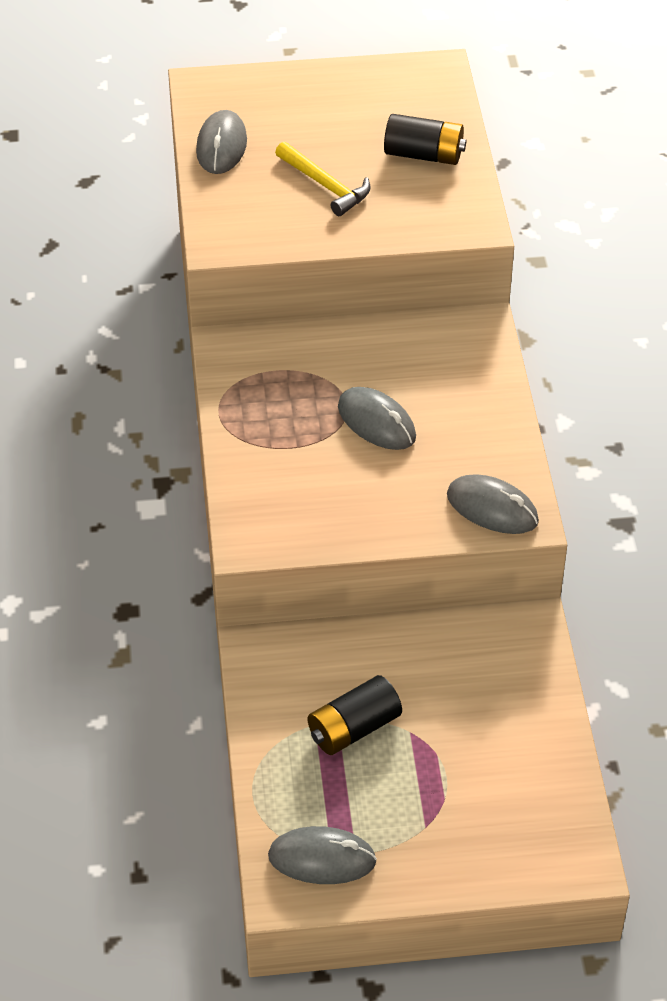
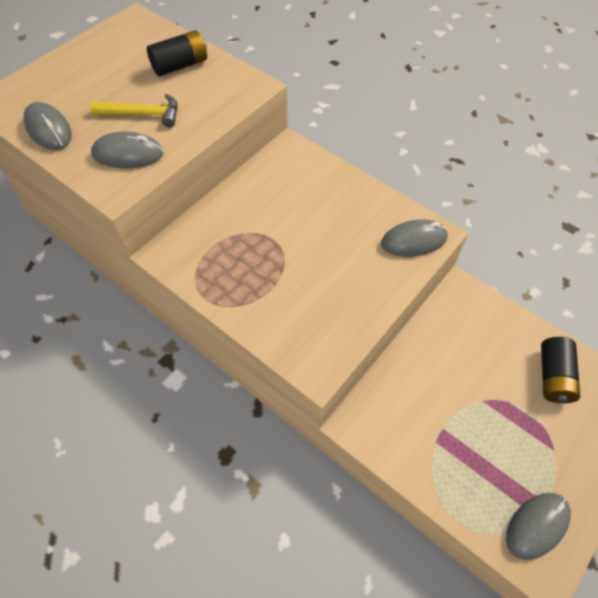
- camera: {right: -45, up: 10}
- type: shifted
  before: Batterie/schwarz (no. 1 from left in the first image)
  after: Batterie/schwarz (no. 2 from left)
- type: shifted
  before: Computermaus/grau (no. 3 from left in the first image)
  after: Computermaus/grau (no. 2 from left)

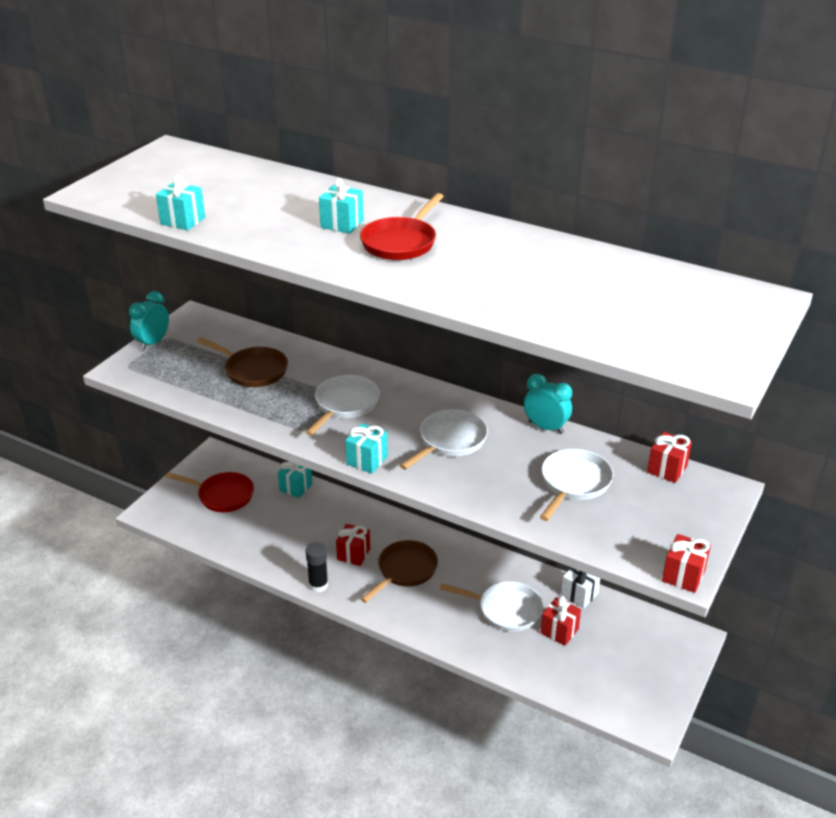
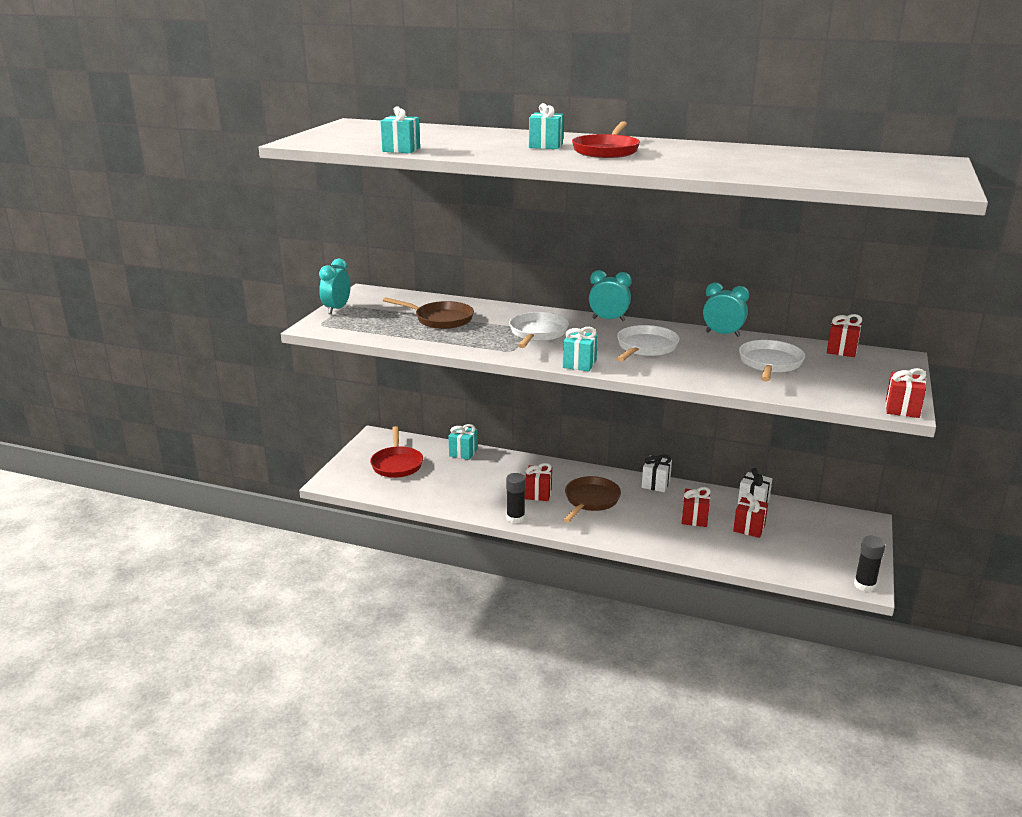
- camera: {right: -10, up: -10}
- type: new
  after: Wecker/türkis (no. 2 from left)
- type: new
  after: Geschenk/weiß (no. 1 from left)
- type: new
  after: Klebestift/schwarz (no. 2 from left)
- type: swapped
  before: Pfanne/weiß (no. 3 from left)
  after: Geschenk/rot (no. 2 from left)
- type: rotated
  before: Pfanne/rot (no. 1 from left)
  turn: 75

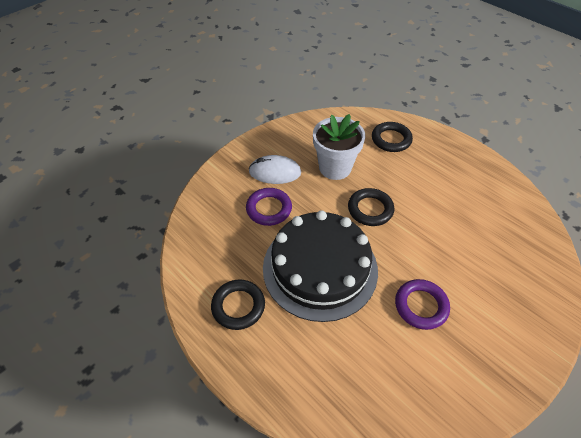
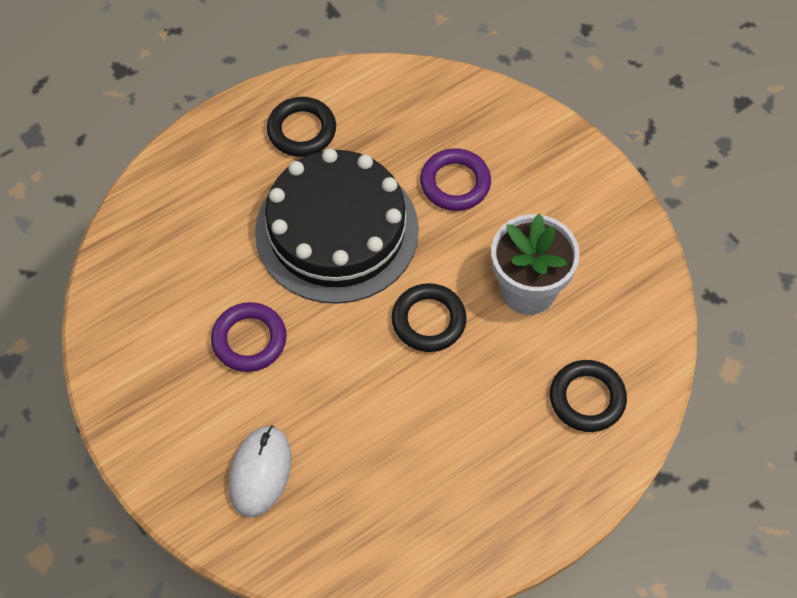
- camera: {right: 100, up: 10}
- type: shifted
  before: Computermaus/weiß

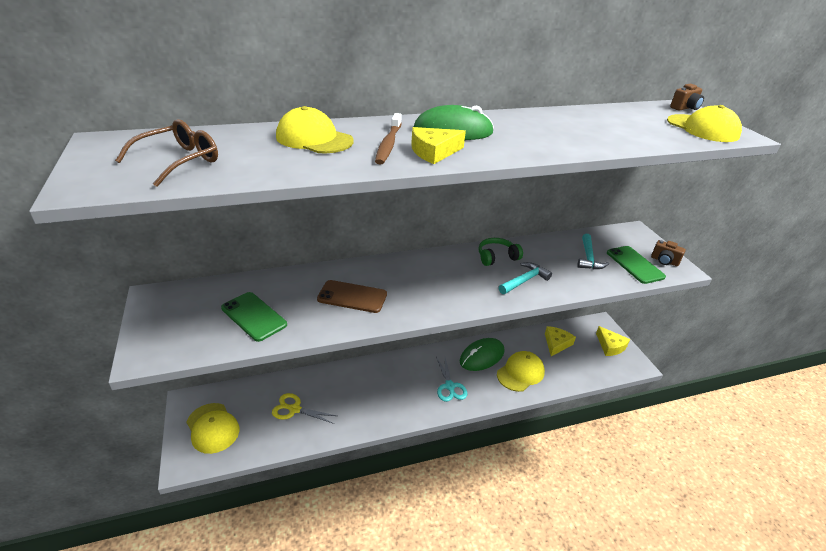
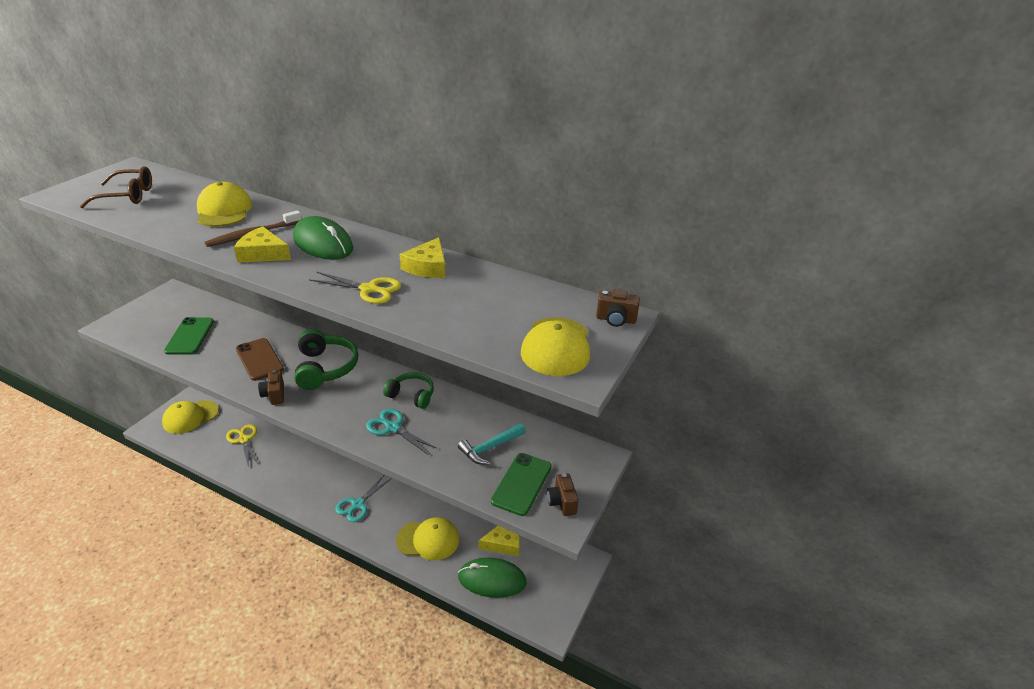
- camera: {right: 45, up: 0}
- type: new
  after: Kamera/braun (no. 1 from left)
- type: new
  after: Kopfhörer/grün (no. 1 from left)
- type: new
  after: Schere/gelb (no. 2 from left)
- type: shifted
  before: Computermaus/grün (no. 2 from left)
- type: shifted
  before: Käse/gelb (no. 3 from left in the first image)
  after: Käse/gelb (no. 2 from left)
- type: swapped
  before: Hammer/türkis (no. 1 from left)
  after: Schere/türkis (no. 2 from left)
- type: rotated
  before: Kappe/gelb (no. 1 from left)
  turn: 45

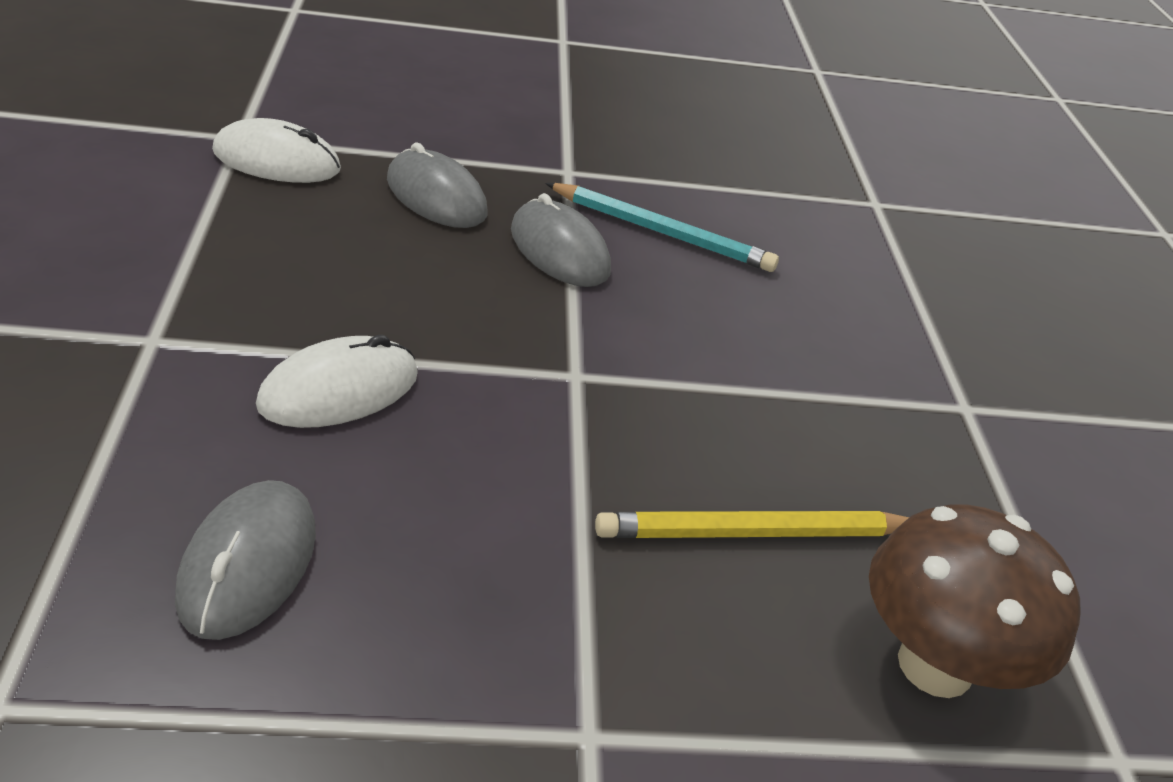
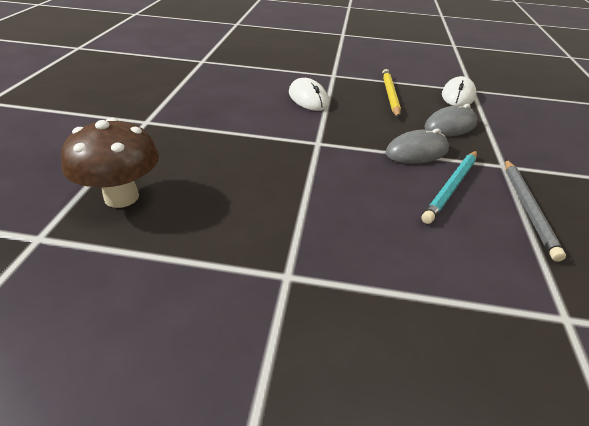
- camera: {right: 105, up: 0}
- type: gone
  before: Computermaus/grau (no. 1 from left)
- type: new
  after: Bleistift/grau
- type: shifted
  before: Bleistift/gelb

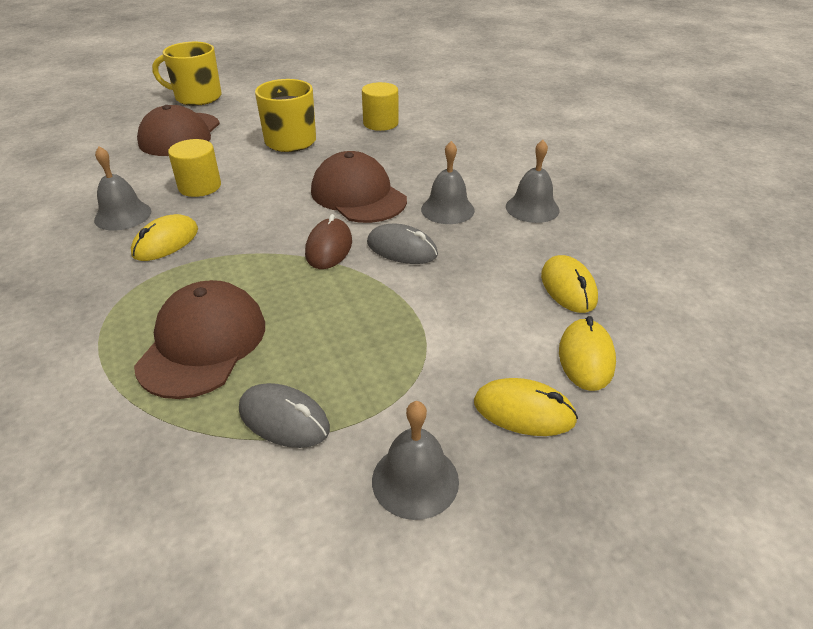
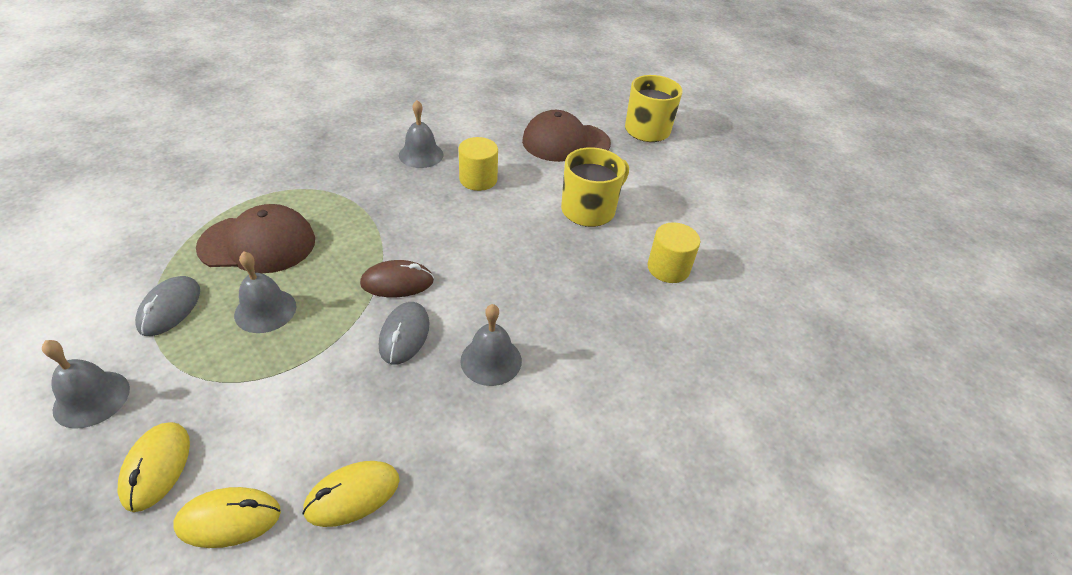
- camera: {right: 70, up: 5}
- type: gone
  before: Computermaus/gelb (no. 1 from left)
- type: gone
  before: Kappe/braun (no. 3 from left)
- type: shifted
  before: Glocke/grau (no. 4 from left in the first image)
  after: Glocke/grau (no. 2 from left)

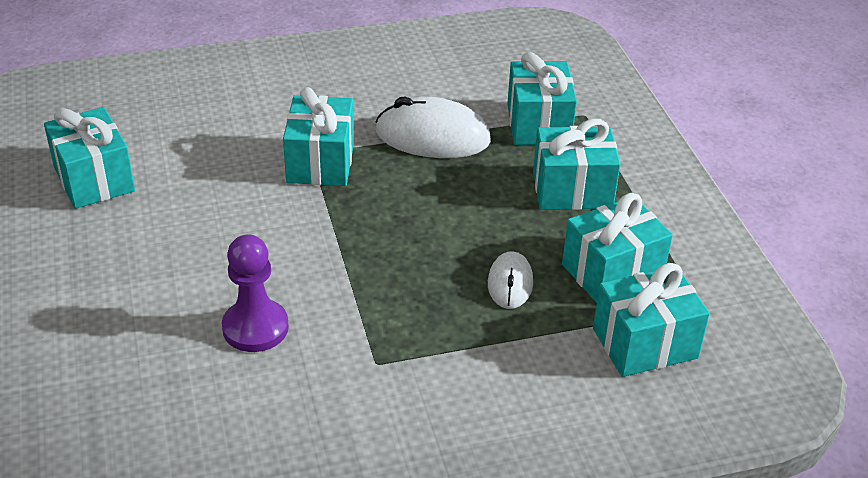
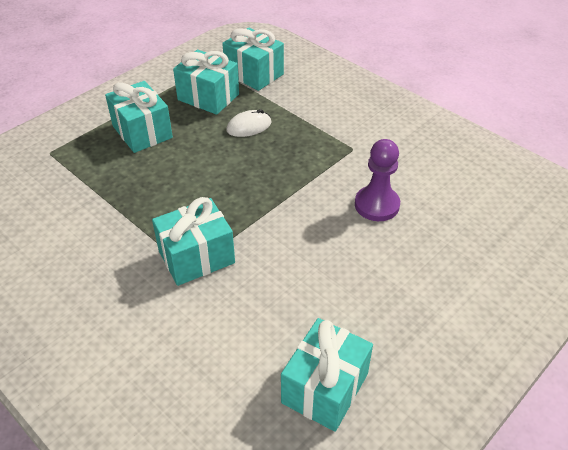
- camera: {right: -120, up: 5}
- type: gone
  before: Computermaus/weiß (no. 1 from left)
- type: gone
  before: Geschenk/türkis (no. 3 from left)

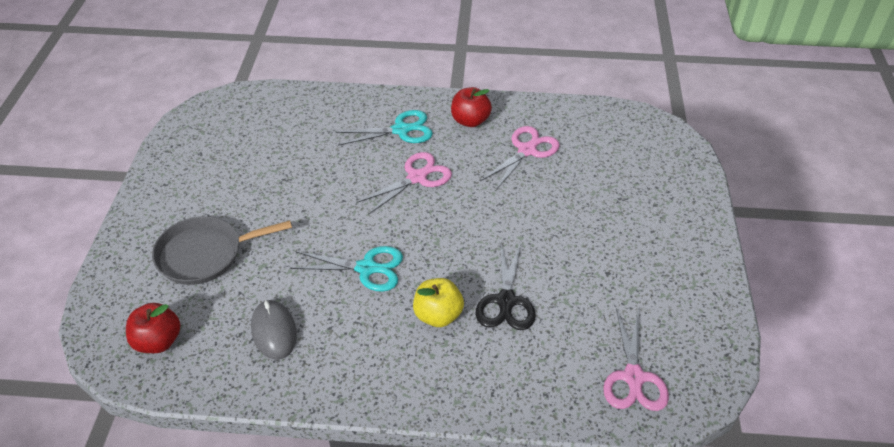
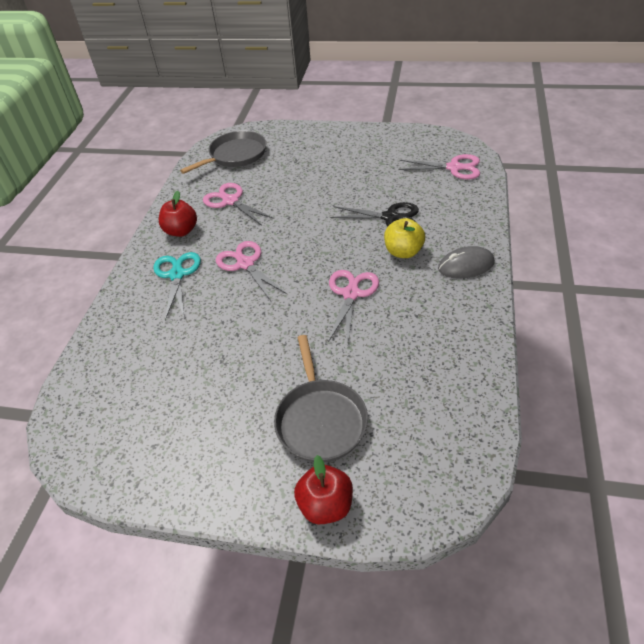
- camera: {right: -80, up: 0}
- type: new
  after: Pfanne/grau (no. 1 from left)
- type: shifted
  before: Apfel/rot (no. 1 from left in the first image)
  after: Apfel/rot (no. 2 from left)
- type: shifted
  before: Computermaus/grau
- type: repainted
  before: Schere/türkis (no. 1 from left)
  after: Schere/rosa (no. 3 from left)

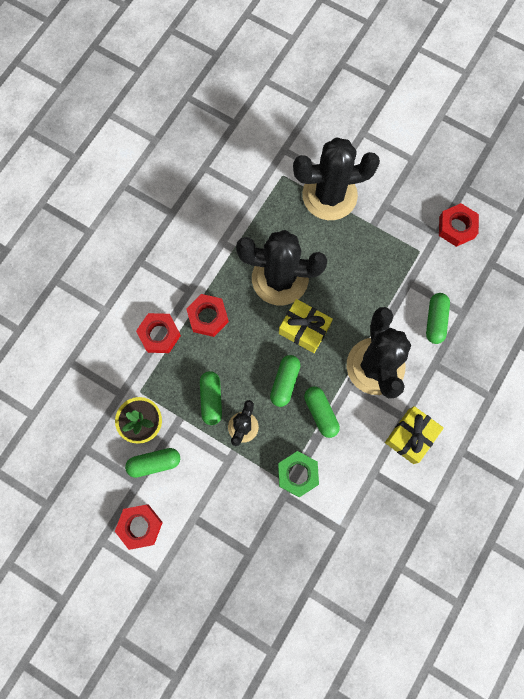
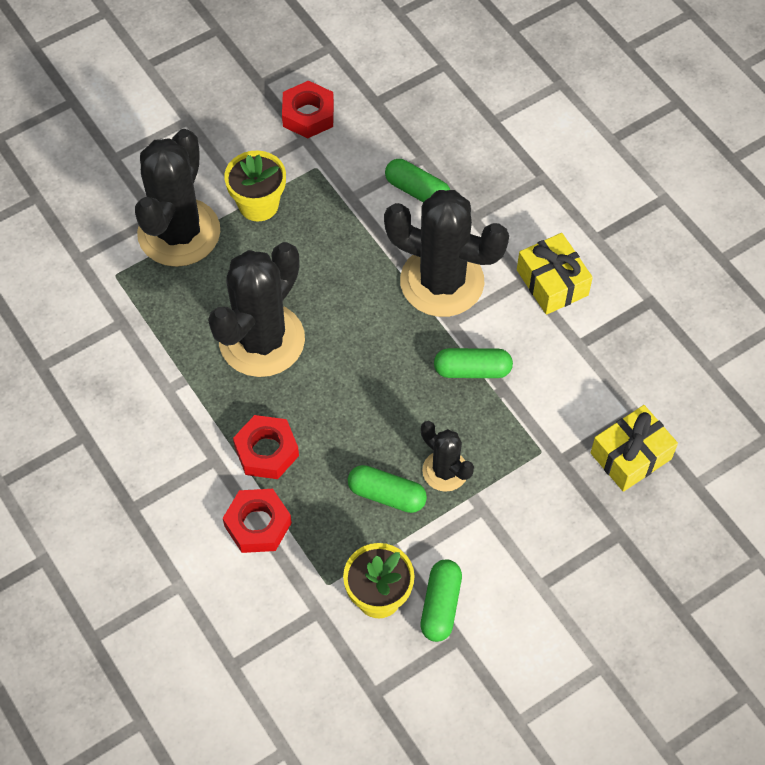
- camera: {right: -65, up: -15}
- type: gone
  before: Sechskantmutter/rot (no. 1 from left)
- type: gone
  before: Kapsel/grün (no. 3 from left)
- type: gone
  before: Sechskantmutter/grün
- type: new
  after: Blumentopf/gelb (no. 1 from left)
- type: shifted
  before: Geschenk/gelb (no. 1 from left in the first image)
  after: Geschenk/gelb (no. 2 from left)

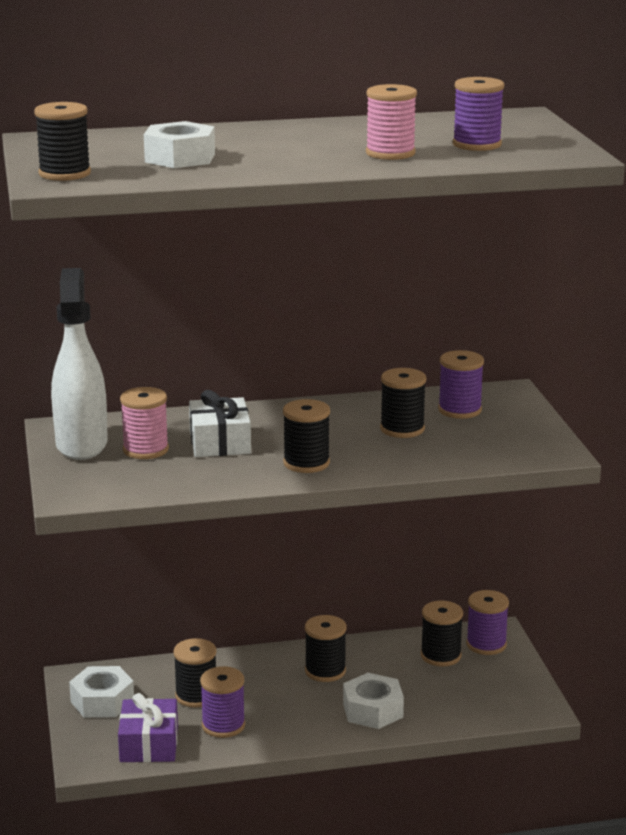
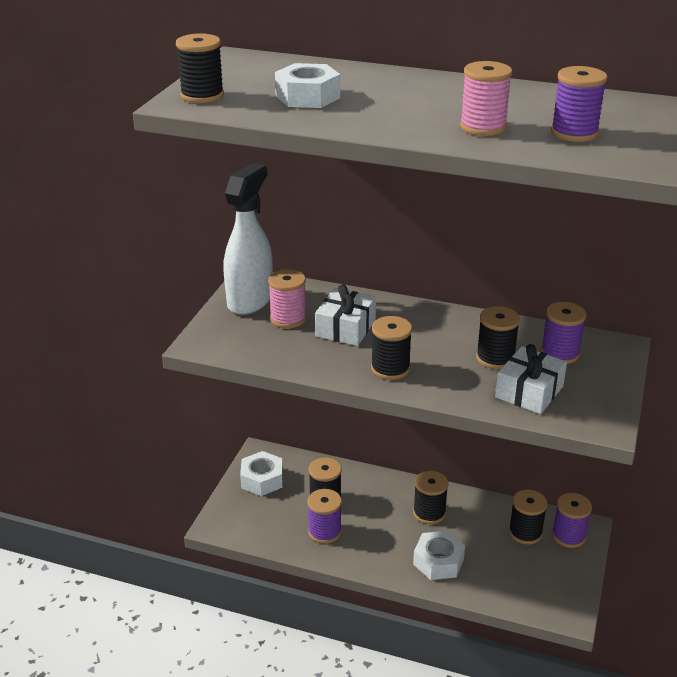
- camera: {right: 30, up: 10}
- type: gone
  before: Geschenk/lila
- type: new
  after: Geschenk/weiß (no. 2 from left)

